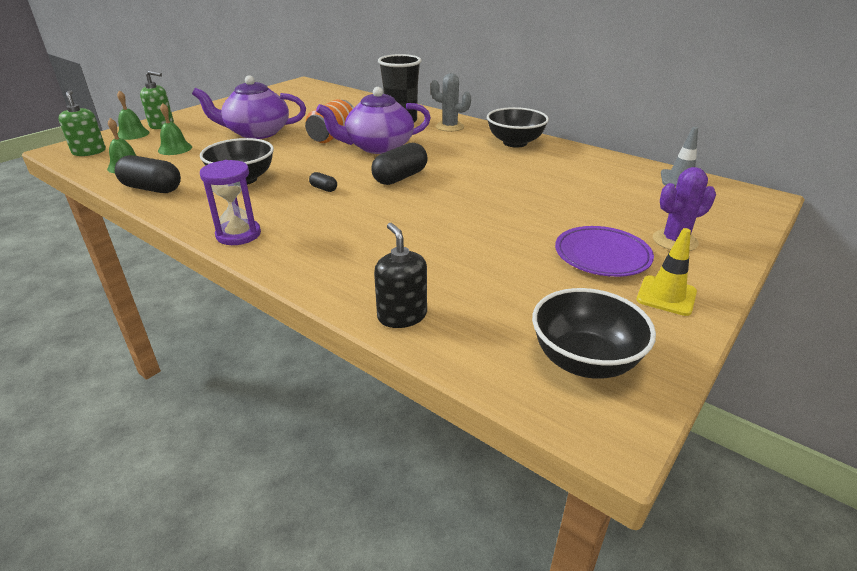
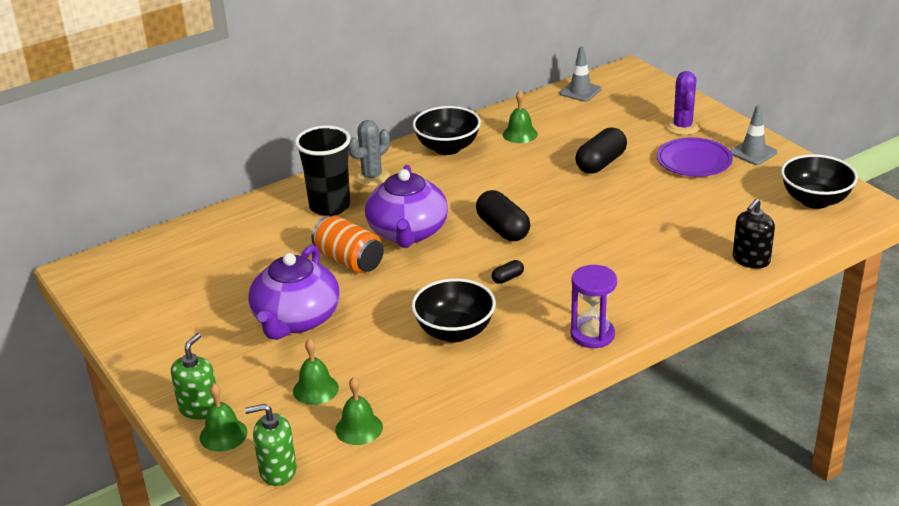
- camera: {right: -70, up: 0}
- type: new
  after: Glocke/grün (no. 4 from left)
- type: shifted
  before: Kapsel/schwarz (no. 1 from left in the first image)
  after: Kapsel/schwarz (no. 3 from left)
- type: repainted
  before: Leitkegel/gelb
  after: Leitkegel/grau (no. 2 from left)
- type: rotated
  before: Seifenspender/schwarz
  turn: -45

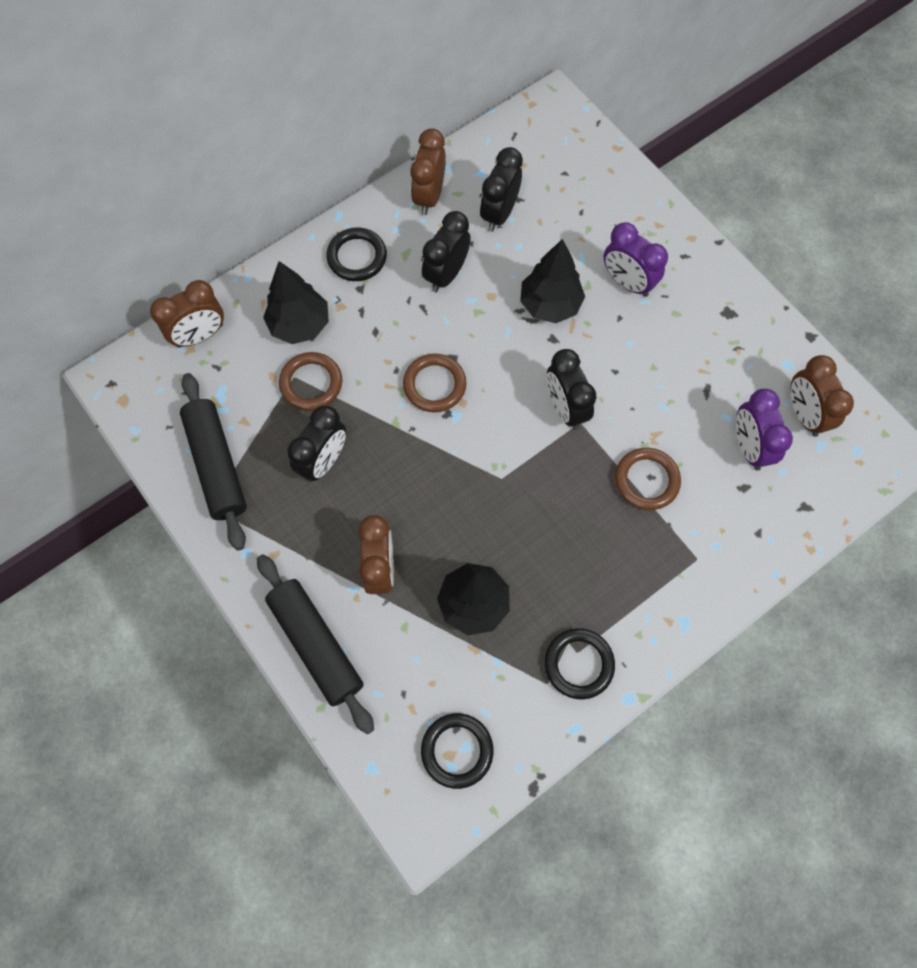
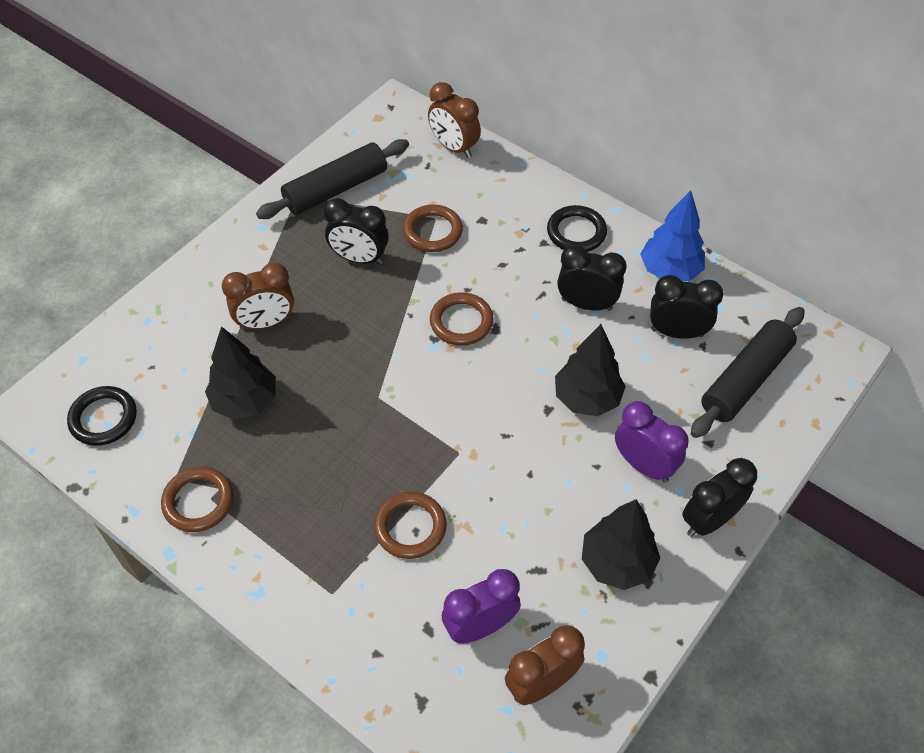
- camera: {right: 75, up: -15}
- type: shifted
  before: Nudelholz/schwarz (no. 2 from left)
- type: shifted
  before: Baum/schwarz (no. 1 from left in the first image)
  after: Baum/schwarz (no. 3 from left)
- type: shifted
  before: Wecker/schwarz (no. 4 from left)
- type: swapped
  before: Wecker/braun (no. 3 from left)
  after: Baum/blau
- type: repainted
  before: Ring/schwarz (no. 3 from left)
  after: Ring/braun (no. 1 from left)
- type: rotated
  before: Wecker/lila (no. 1 from left in the first image)
  turn: 105

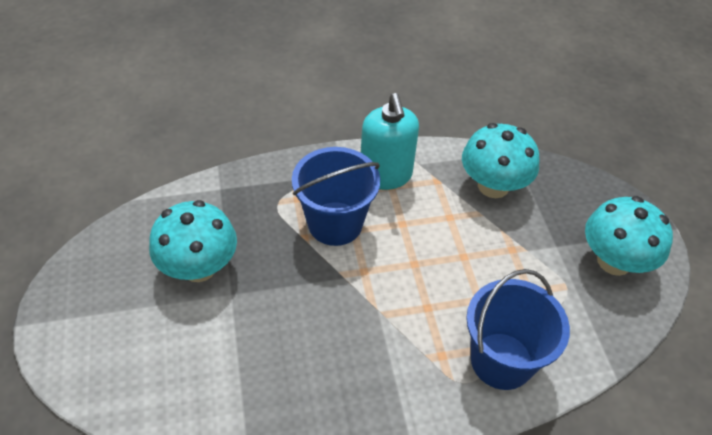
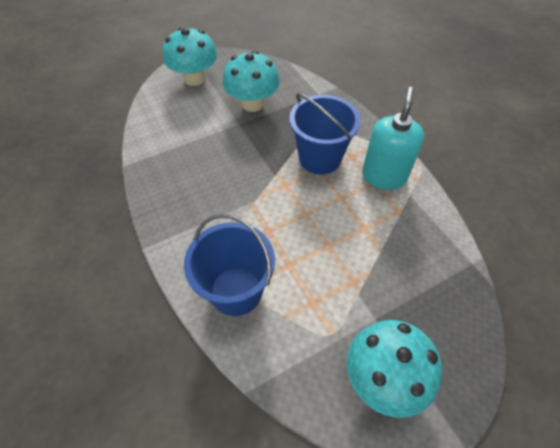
- camera: {right: 75, up: 5}
- type: shifted
  before: Pilz/türkis (no. 2 from left in the first image)
  after: Pilz/türkis (no. 1 from left)
- type: rotated
  before: Seifenspender/türkis
  turn: 135

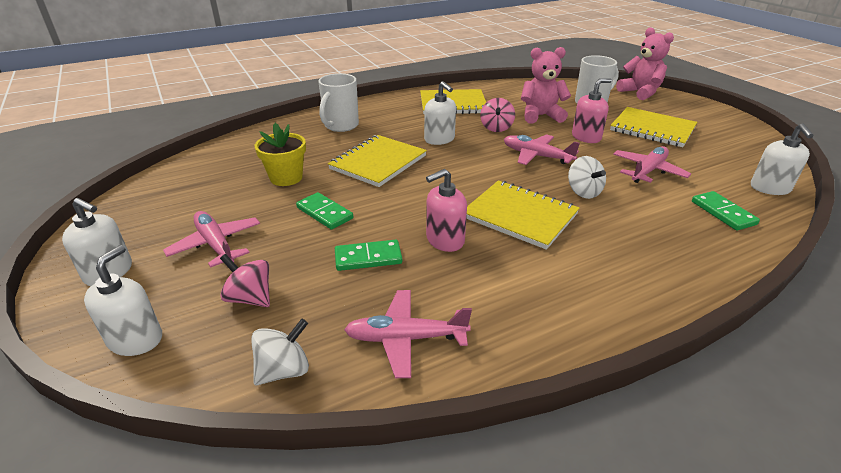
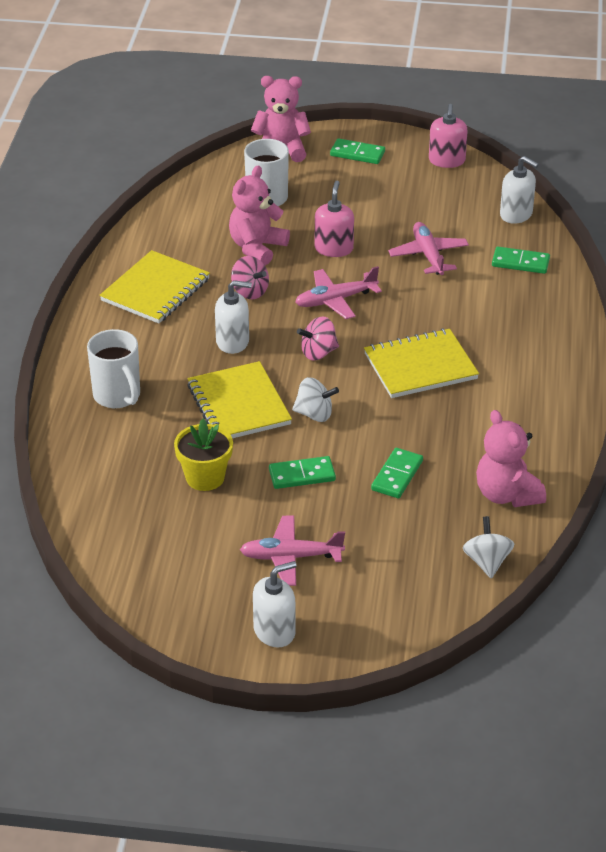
- camera: {right: -55, up: 5}
- type: gone
  before: Seifenspender/weiß (no. 2 from left)
- type: gone
  before: Notizbuch/gelb (no. 4 from left)
- type: new
  after: Dominostein/grün (no. 2 from left)
- type: shifted
  before: Kreisel/rosa (no. 1 from left in the first image)
  after: Kreisel/rosa (no. 2 from left)
- type: shifted
  before: Seifenspender/rosa (no. 1 from left in the first image)
  after: Seifenspender/rosa (no. 2 from left)
- type: shifted
  before: Kreisel/weiß (no. 2 from left in the first image)
  after: Kreisel/weiß (no. 1 from left)
- type: swapped
  before: Flugzeug/rosa (no. 2 from left)
  after: Teddybär/rosa (no. 3 from left)

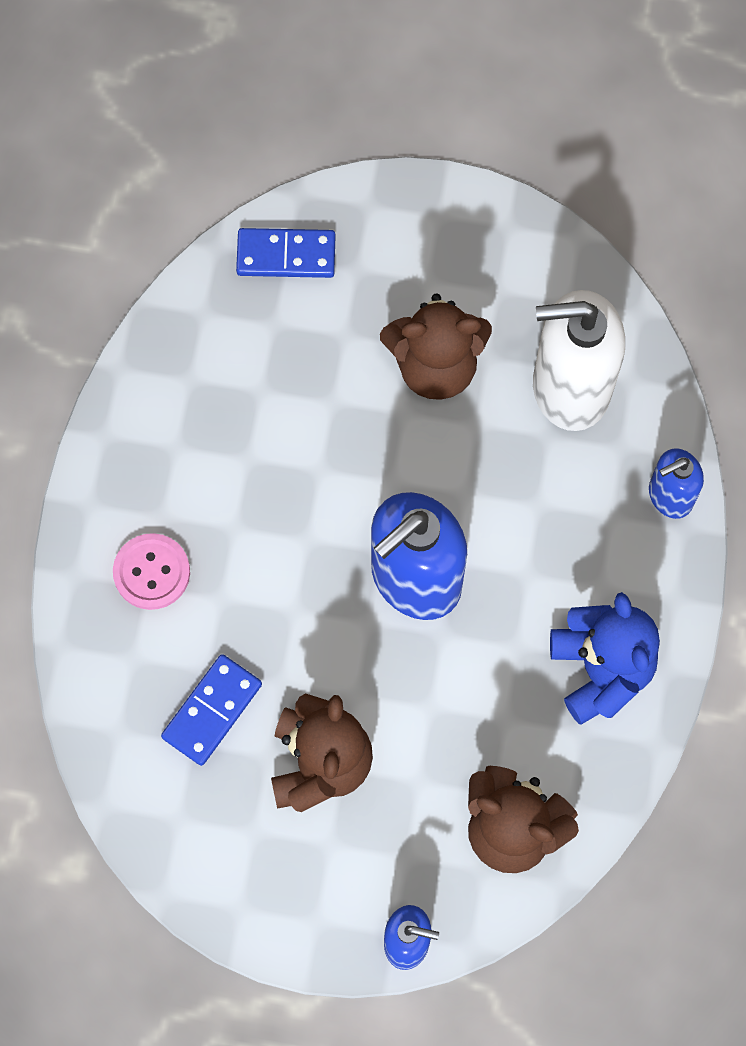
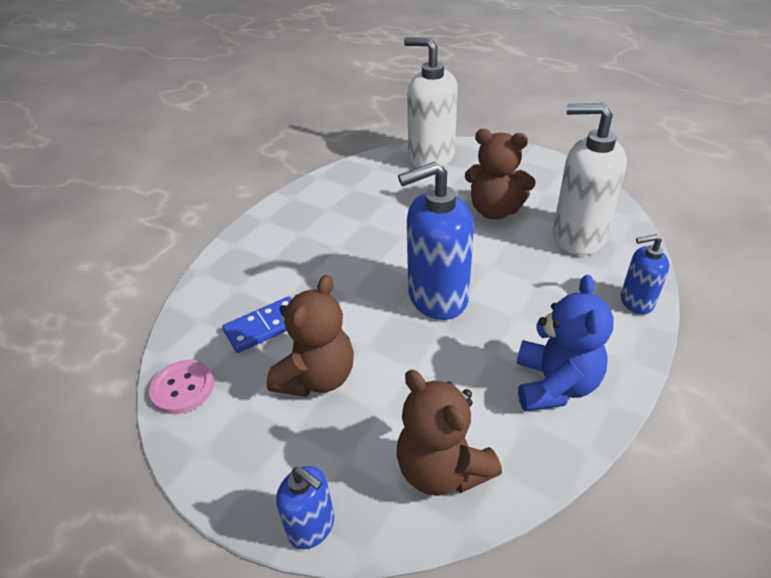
- camera: {right: 25, up: -30}
- type: shifted
  before: Knopf/rosa
- type: swapped
  before: Dominostein/blau (no. 2 from left)
  after: Seifenspender/weiß (no. 1 from left)

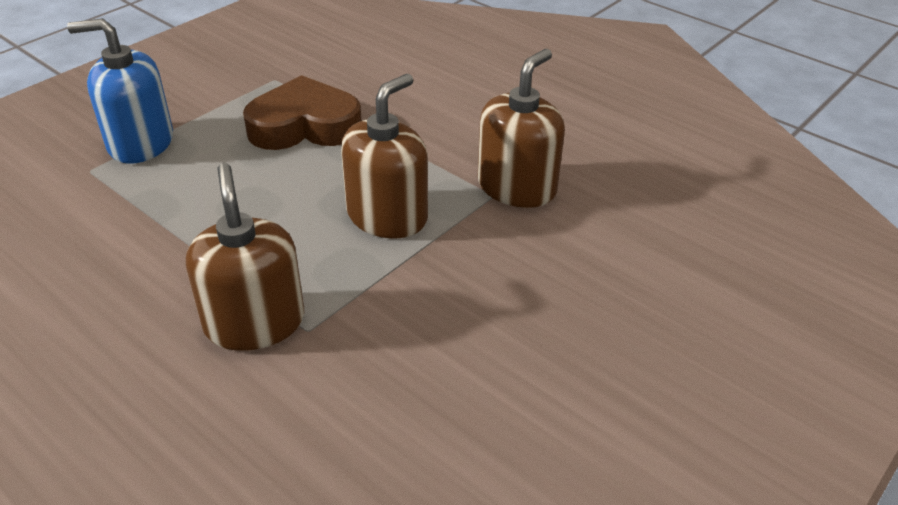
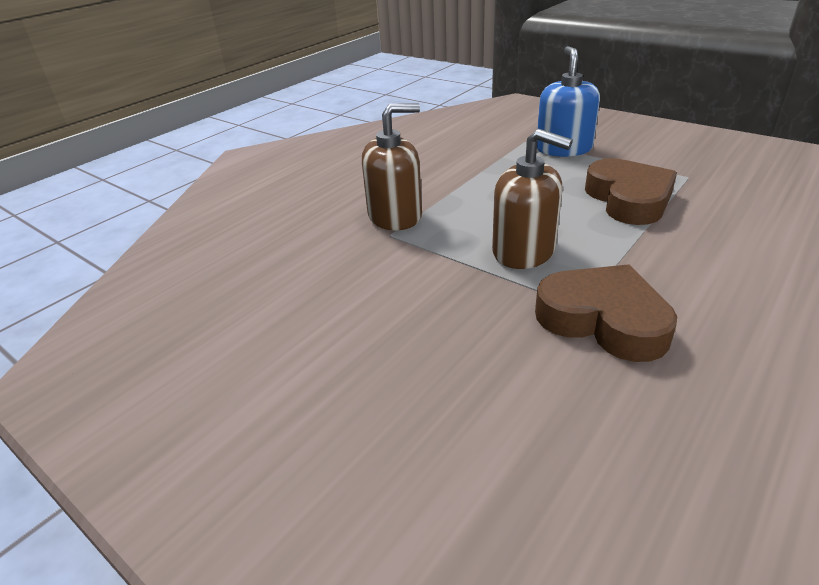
- camera: {right: 90, up: -5}
- type: swapped
  before: Seifenspender/braun (no. 3 from left)
  after: Herz/braun (no. 1 from left)

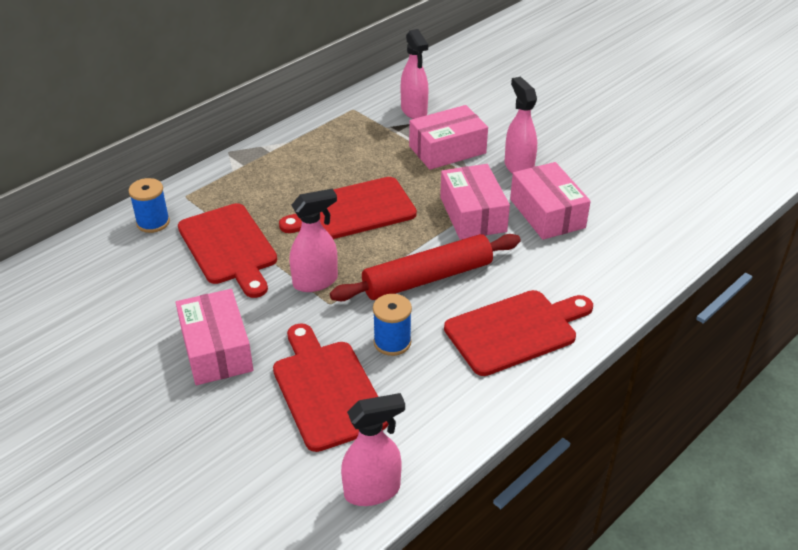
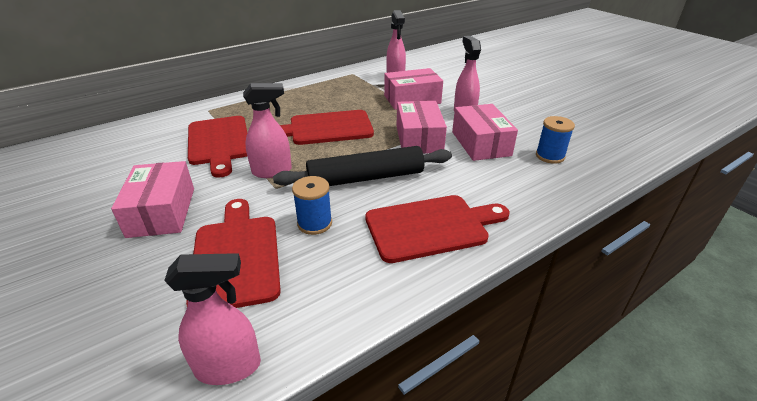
- camera: {right: 10, up: -5}
- type: shifted
  before: Garnrolle/blau (no. 1 from left in the first image)
  after: Garnrolle/blau (no. 2 from left)
- type: repainted
  before: Nudelholz/rot
  after: Nudelholz/schwarz

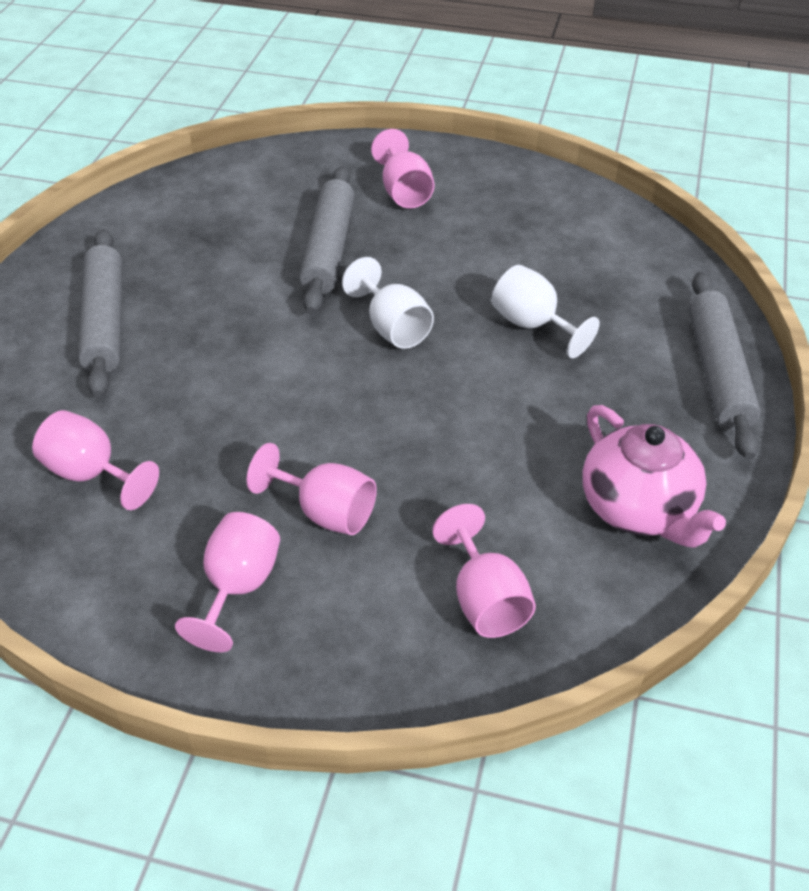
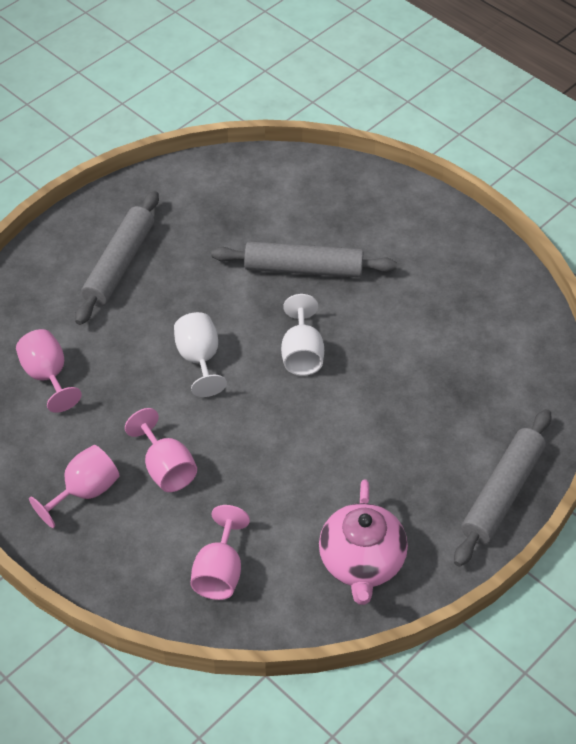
- camera: {right: 30, up: 5}
- type: gone
  before: Kelch/rosa (no. 4 from left)
- type: shifted
  before: Kelch/weiß (no. 2 from left in the first image)
  after: Kelch/weiß (no. 1 from left)
- type: rotated
  before: Nudelholz/grau (no. 2 from left)
  turn: 60

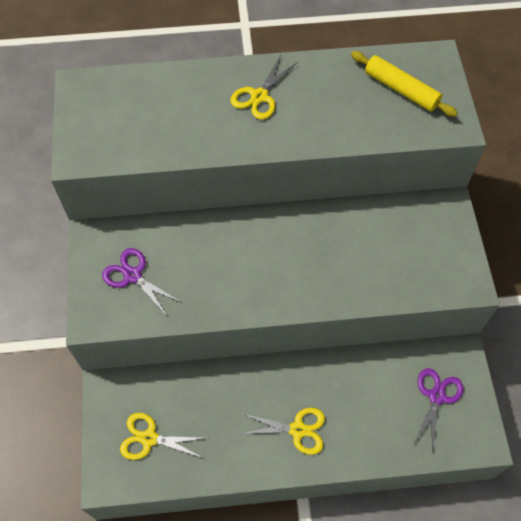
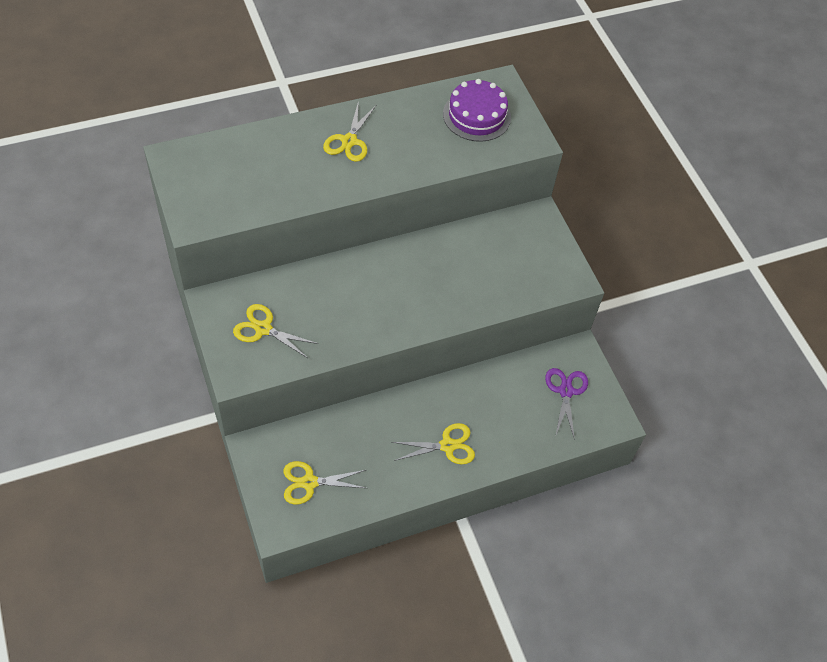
- camera: {right: -20, up: -5}
- type: swapped
  before: Nudelholz/gelb
  after: Kuchen/lila
- type: repainted
  before: Schere/lila (no. 1 from left)
  after: Schere/gelb (no. 1 from left)

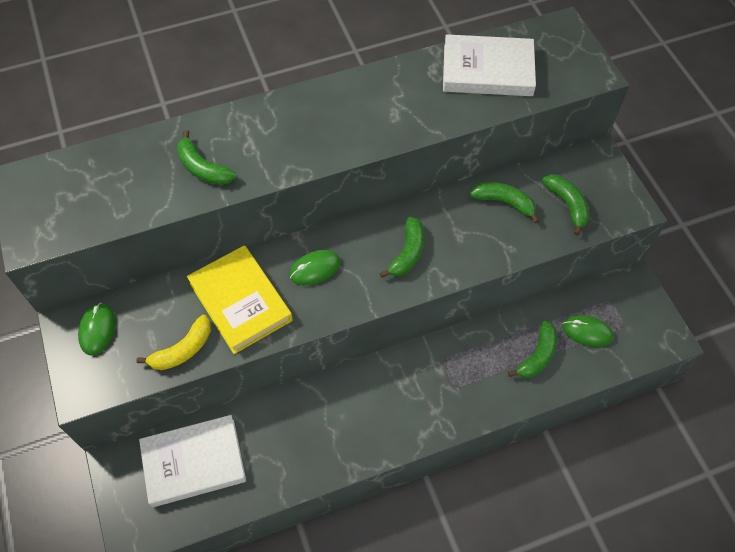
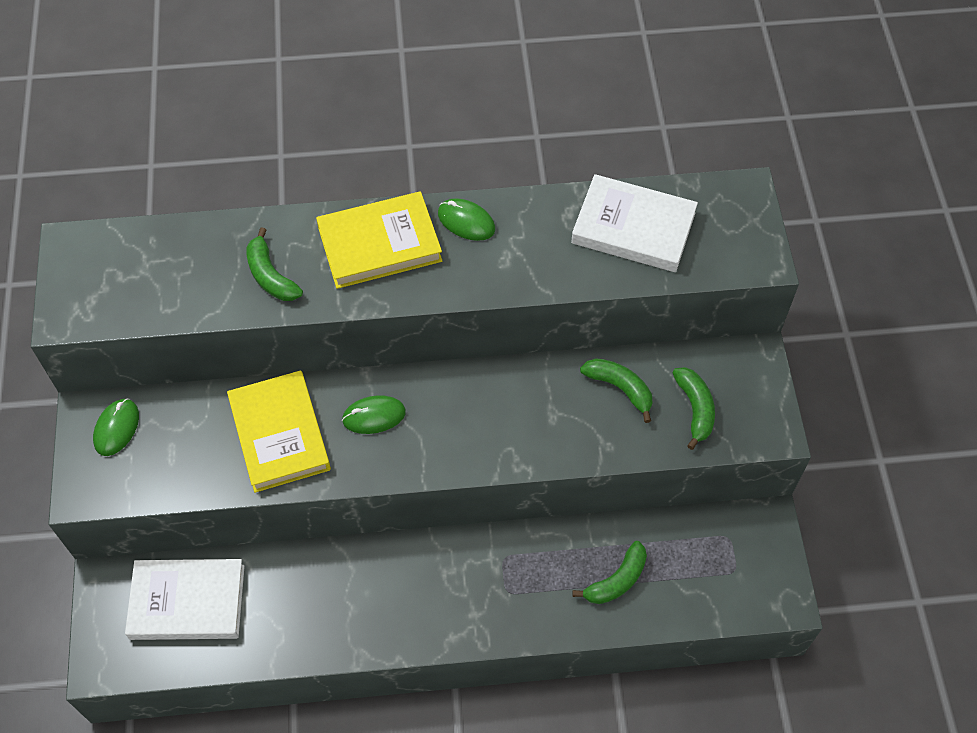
- camera: {right: 15, up: 0}
- type: gone
  before: Banane/gelb
- type: gone
  before: Banane/grün (no. 2 from left)
- type: new
  after: Buch/gelb (no. 2 from left)
- type: shifted
  before: Computermaus/grün (no. 3 from left)

